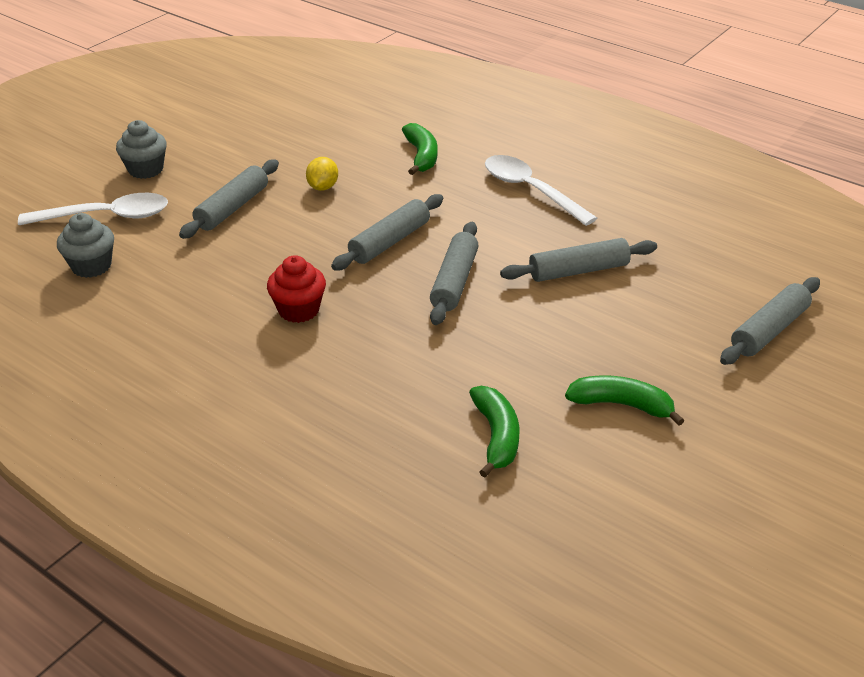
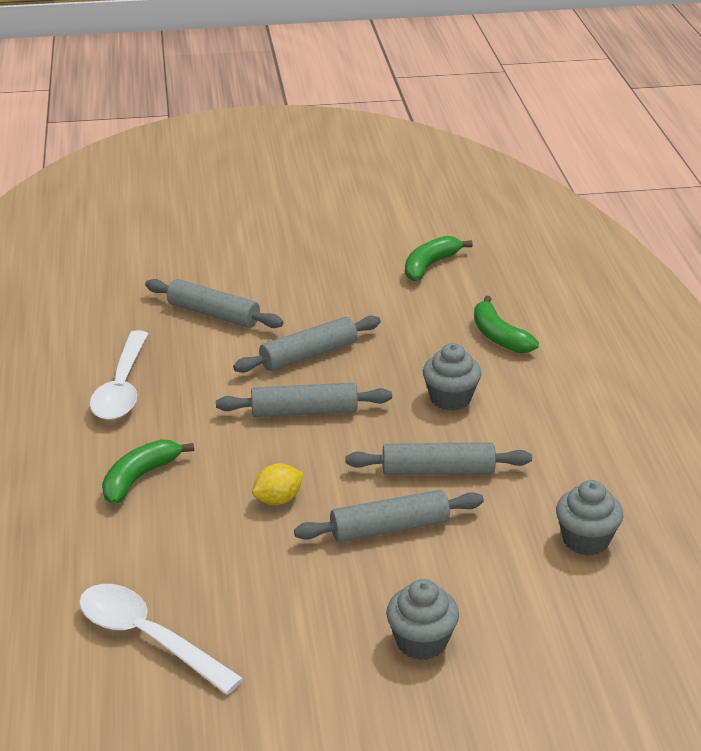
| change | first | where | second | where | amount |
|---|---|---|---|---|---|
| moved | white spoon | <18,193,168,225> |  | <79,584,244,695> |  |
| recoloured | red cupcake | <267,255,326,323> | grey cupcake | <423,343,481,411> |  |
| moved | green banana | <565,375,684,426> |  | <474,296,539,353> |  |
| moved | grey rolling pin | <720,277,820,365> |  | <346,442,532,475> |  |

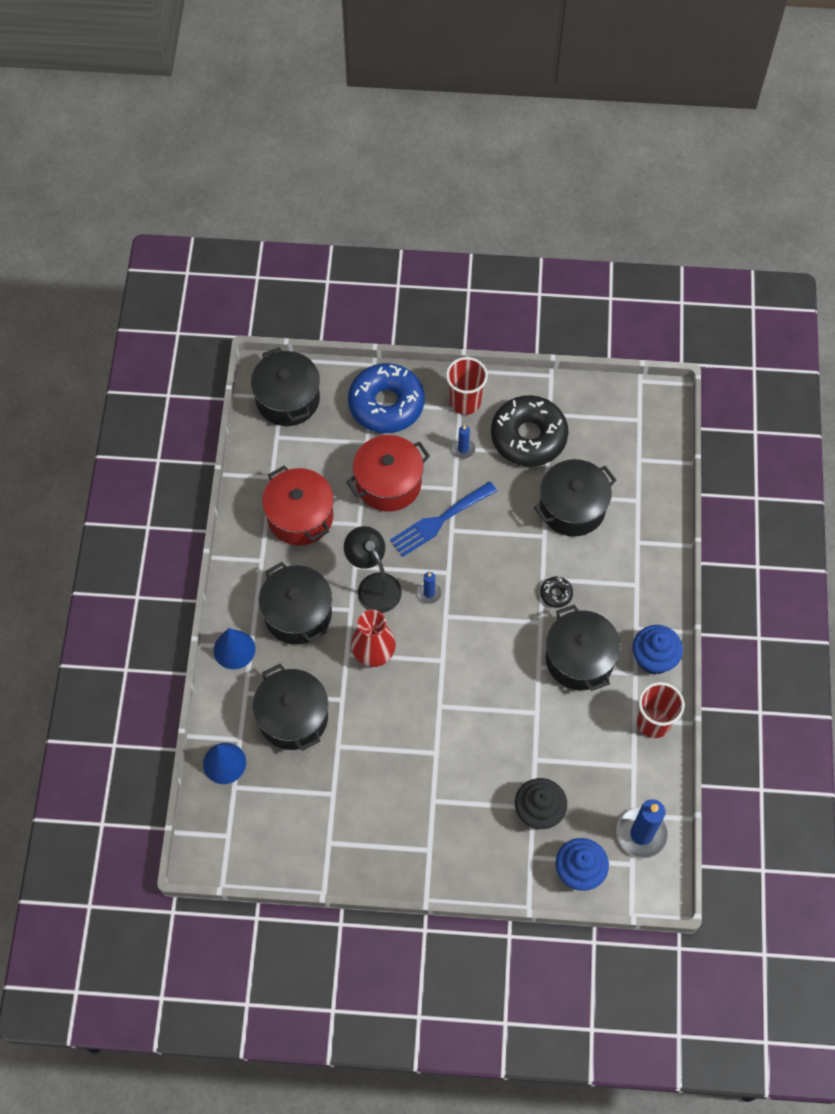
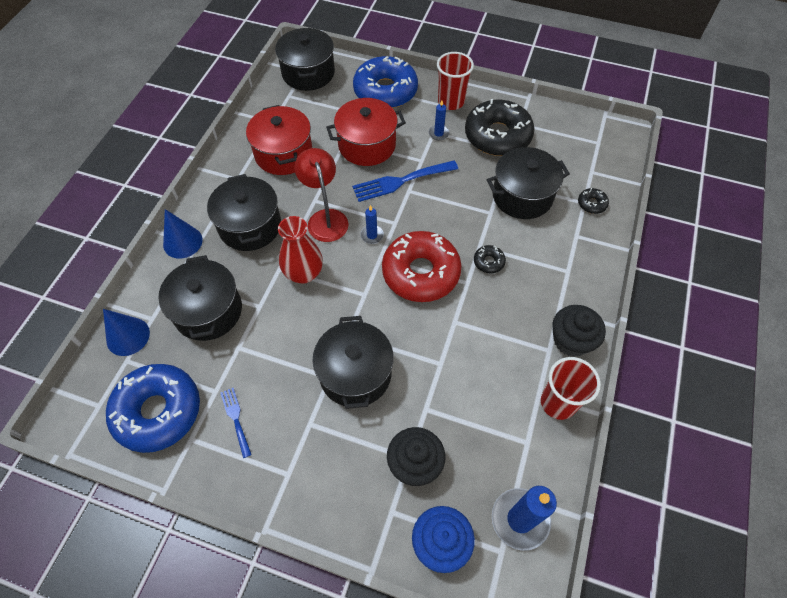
| change | first | where | second | where | amount |
|---|---|---|---|---|---|
| recoloured | black lamp | <344,526,402,613> | red lamp | <295,148,348,242> |  |
| moved | black pot | <545,605,621,691> |  | <313,316,394,409> |  |
| recoloured | blue cupcake | <632,625,683,674> | black cupcake | <552,305,606,357> |  |
| added |  |  | blue donut | <106,364,200,453> |  |
| added |  |  | blue fork | <220,388,252,458> |  |
| added |  |  | red donut | <382,231,462,302> |  |
| added |  |  | black donut | <578,188,609,214> |  |

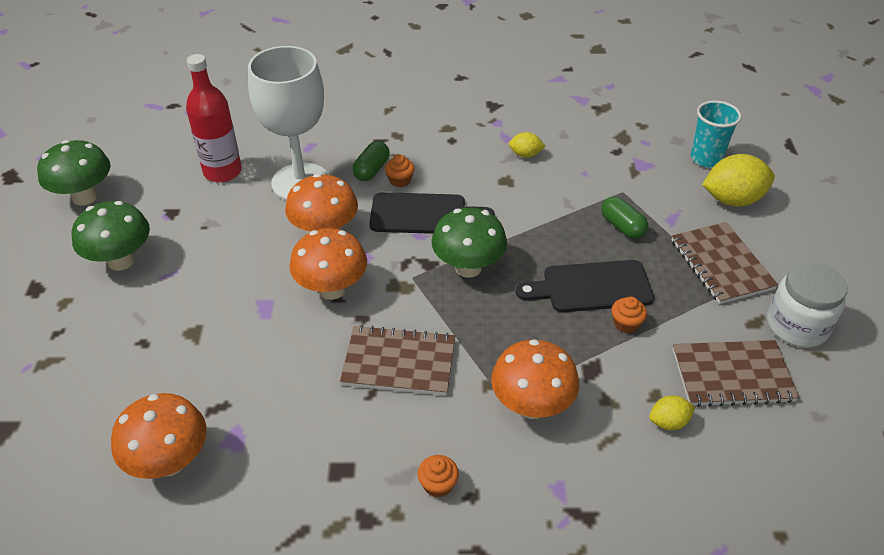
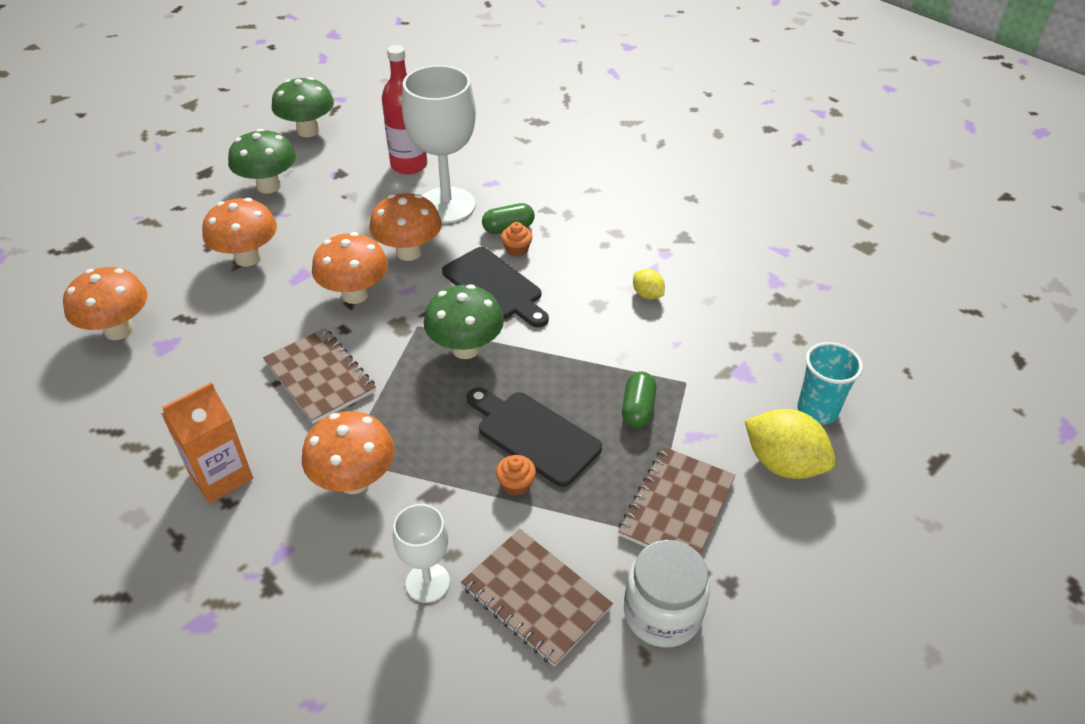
| change | first | where | second | where | amount |
|---|---|---|---|---|---|
| replaced | orange cupcake | <417,455,459,498> | orange carton | <161,382,253,503> |  |
| replaced | yellow lemon | <649,395,695,430> | white goblet | <393,504,450,603> |  |
| added |  |  | orange mushroom | <202,198,277,267> |  |

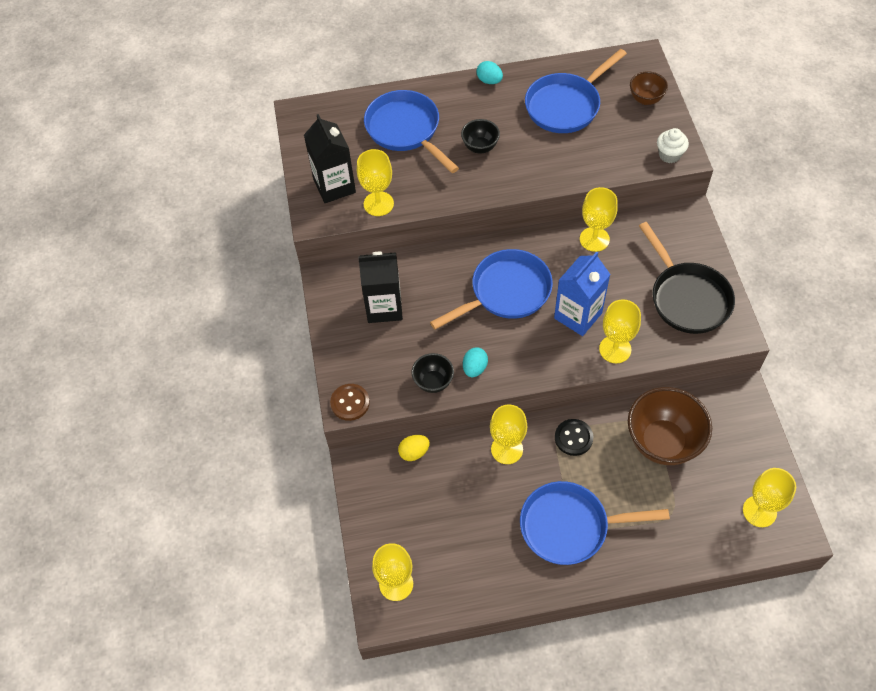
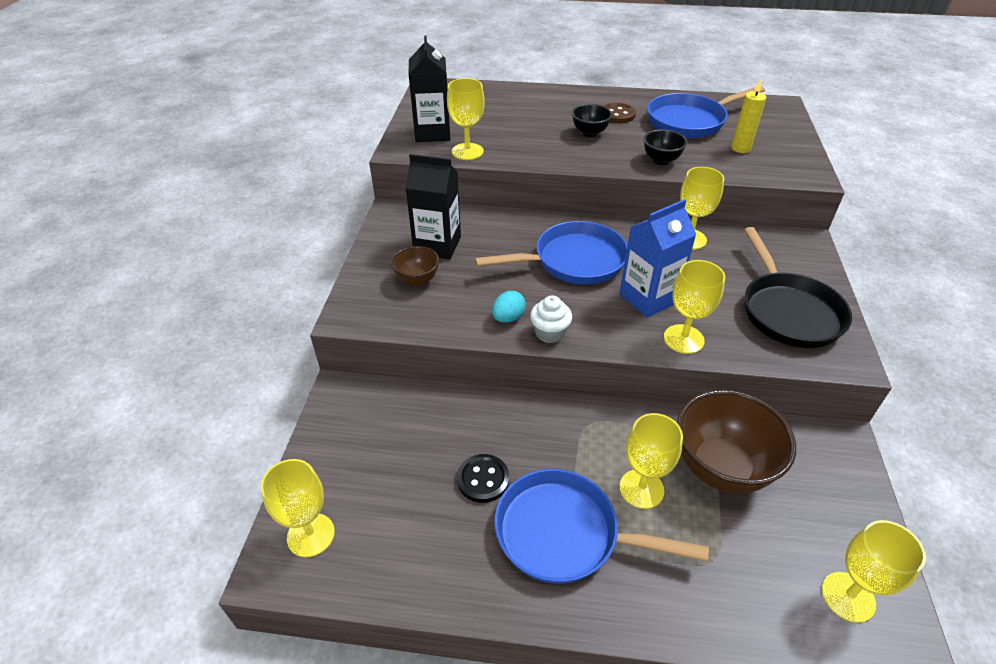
| change | first | where | second | where | amount |
|---|---|---|---|---|---|
| moved | brown button | <330,384,370,421> |  | <603,103,636,123> |  |
| removed | blue pan | <364,90,459,173> |  |  |  |
| removed | yellow egg | <398,435,430,461> |  |  |  |
| moved | black bowl | <411,353,454,393> |  | <643,129,687,165> |  |
| removed | turquoise egg | <476,61,503,84> |  |  |  |
| moved | yellow goblet | <490,404,527,464> |  | <619,413,683,509> |  |
| moved | black button | <555,419,593,456> |  | <457,454,509,503> |  |
| moved | brown bowl | <630,71,668,105> |  | <391,246,440,287> |  |
| moved | white cupcake | <657,128,689,163> |  | <530,295,572,343> |  |
| added |  |  | yellow candle | <731,80,766,153> |  |

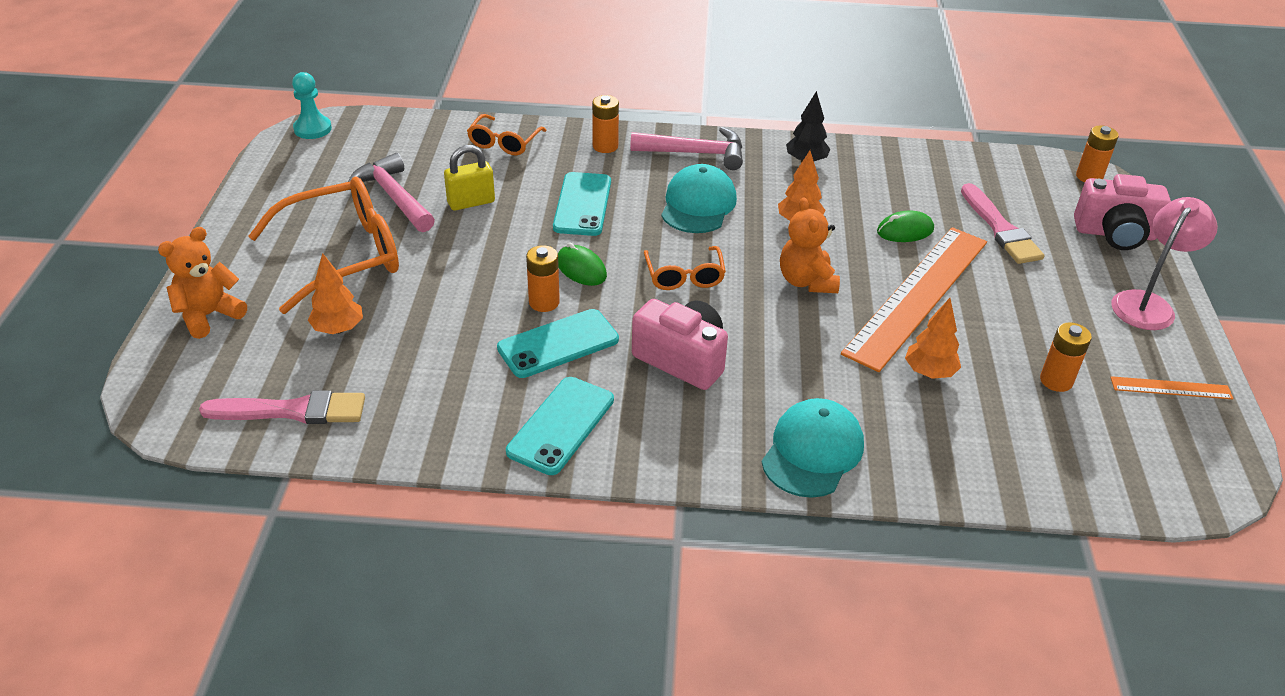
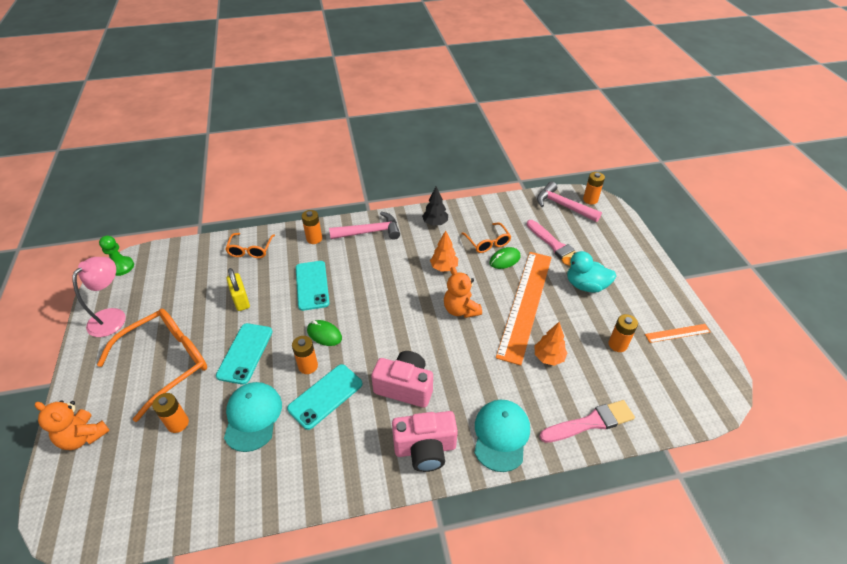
| change | first | where | second | where | amount |
|---|---|---|---|---|---|
| turned | orange teddy bear | <158,227,247,339> |  | <35,400,110,450> | 90 degrees counterclockwise |
| moved | pink brush | <199,391,365,424> |  | <540,400,635,443> |  |
| recoloured | turquoise pawn | <292,72,332,139> | green pawn | <99,236,134,276> |  |
| replaced | orange tree | <308,253,363,334> | orange battery | <152,393,189,433> |  |
| moved | pink hammer | <348,153,435,232> |  | <537,182,602,222> |  |
| turned | yellow padlock | <444,145,495,211> |  | <227,268,250,311> | 75 degrees counterclockwise |
| moved | turquoise phone | <506,377,614,475> |  | <216,323,273,385> |  |
| moved | orange glasses | <644,246,726,290> |  | <461,223,511,253> |  |
| moved | turquoise cap | <661,164,737,233> |  | <224,382,282,452> |  |
| moved | pink camera | <1074,174,1171,250> |  | <392,411,458,472> |  |
| moved | pink lamp | <1112,197,1218,330> |  | <72,257,126,337> |  |
| added |  |  | turquoise duck | <562,251,616,293> |  |

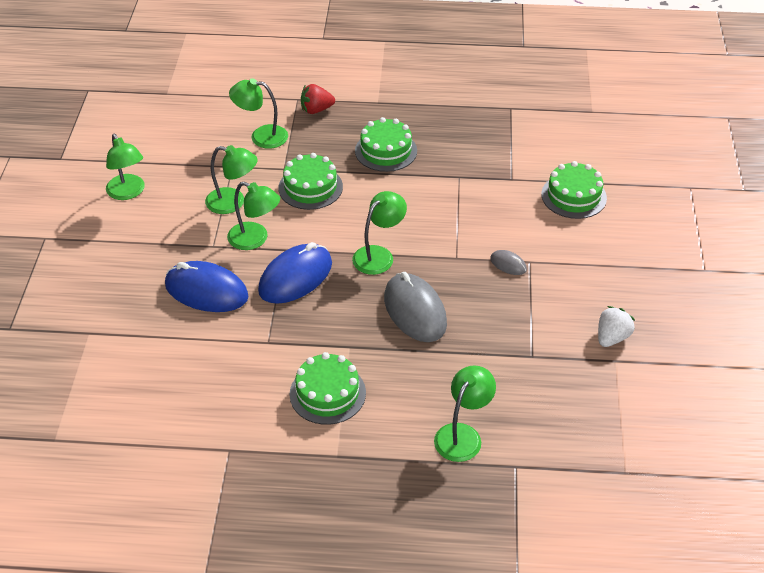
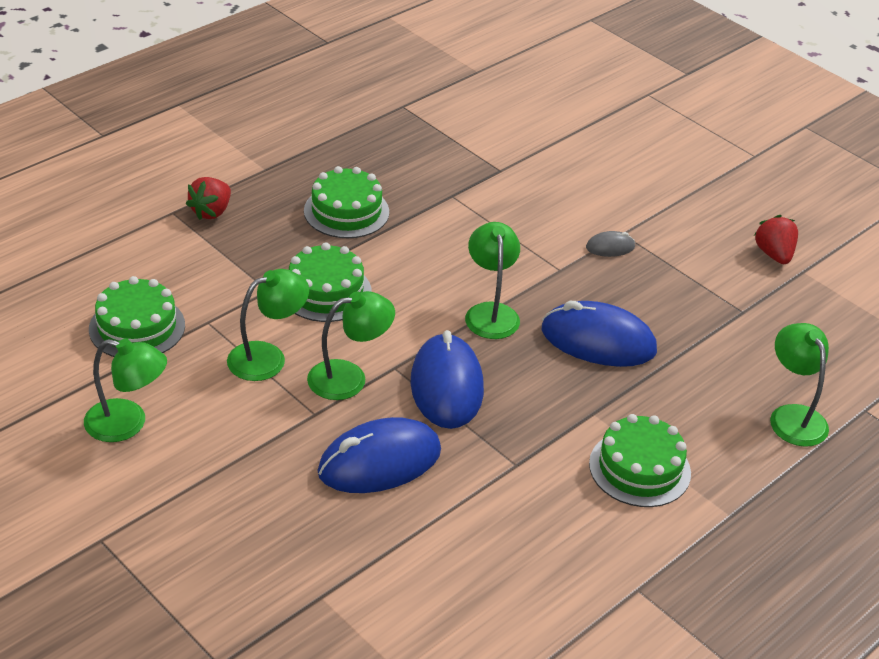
| change | first | where | second | where | amount |
|---|---|---|---|---|---|
| removed | green lamp | <229,78,288,149> |  |  |  |
| recoloured | grey mouse | <384,272,447,342> | blue mouse | <542,301,657,367> |  |
| moved | green cake | <541,161,607,219> |  | <89,276,185,357> |  |
| recoloured | white strawberry | <598,306,635,347> | red strawberry | <754,215,798,264> |  |

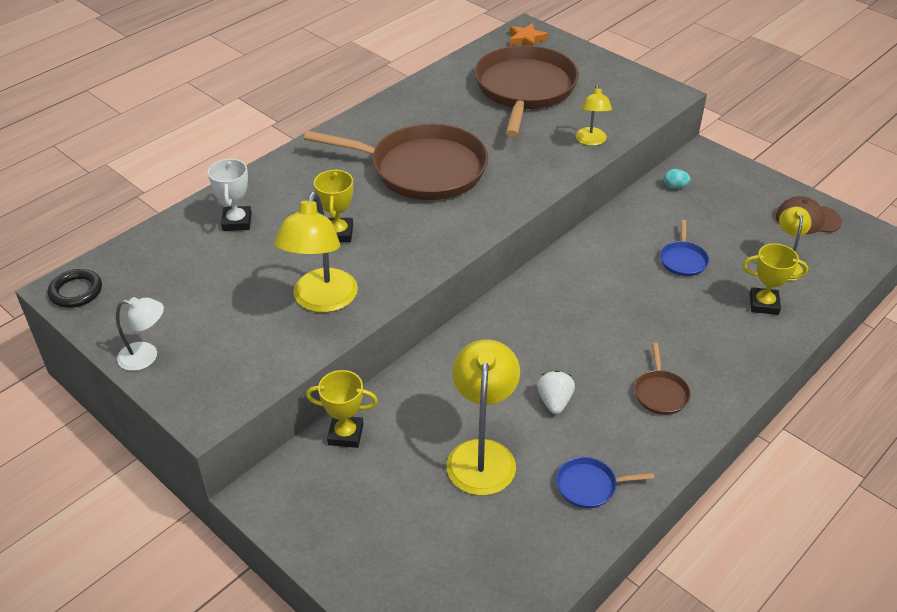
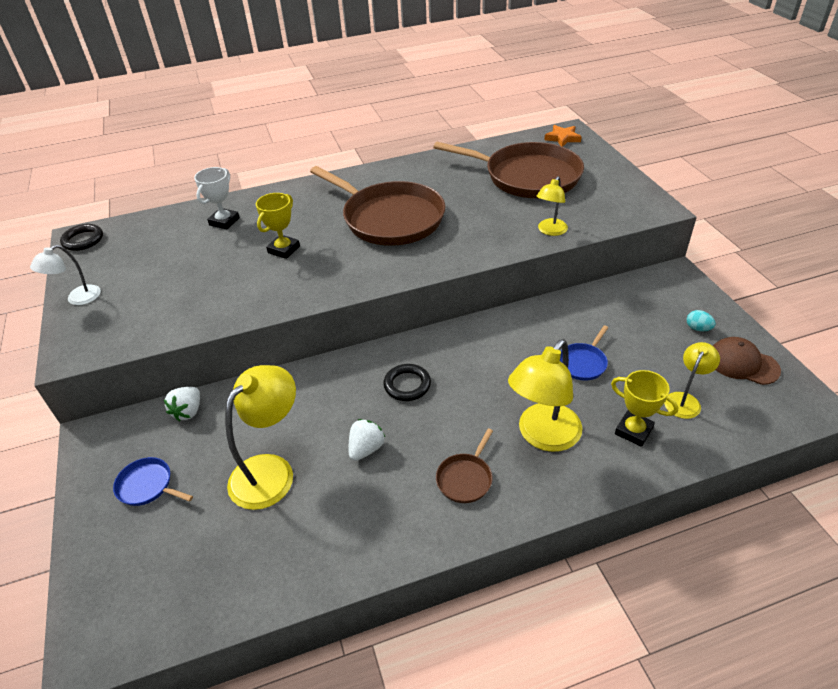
| change | first | where | second | where | amount |
|---|---|---|---|---|---|
| turned | white lamp | <116,297,164,371> |  | <30,245,101,305> | 105 degrees clockwise |
| moved | yellow lamp | <274,192,358,313> |  | <508,339,583,452> |  |
| replaced | yellow trophy | <306,370,378,448> | white strawberry | <164,387,200,421> |  |
| turned | brown pan | <475,45,579,137> |  | <433,142,584,198> | 75 degrees clockwise |
| moved | blue pan | <556,457,654,508> |  | <113,457,193,506> |  |
| moved | turquoise egg | <663,169,691,189> |  | <687,310,716,331> |  |
| added |  |  | black ring | <383,364,431,401> |  |

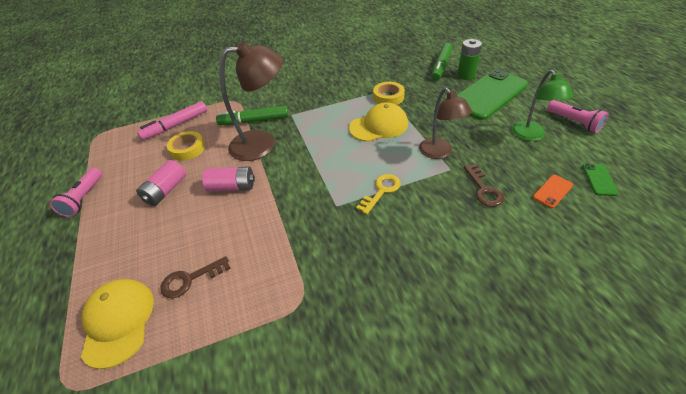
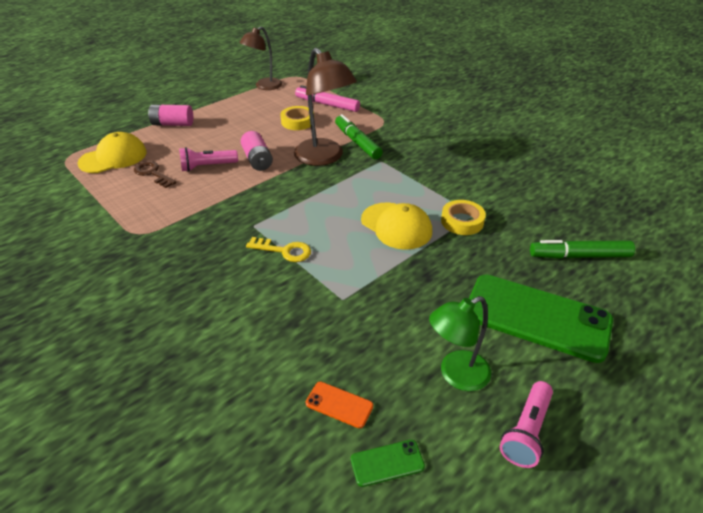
| change | first | where | second | where | amount |
|---|---|---|---|---|---|
| moved | pink flashlight | <50,168,102,217> |  | <179,147,238,172> |  |
| moved | pink battery | <136,160,186,206> |  | <148,104,193,126> |  |
| moved | brown lamp | <419,88,472,159> |  | <239,26,282,90> |  |
| removed | green battery | <457,39,482,80> |  |  |  |
| removed | brown key | <464,164,504,207> |  |  |  |

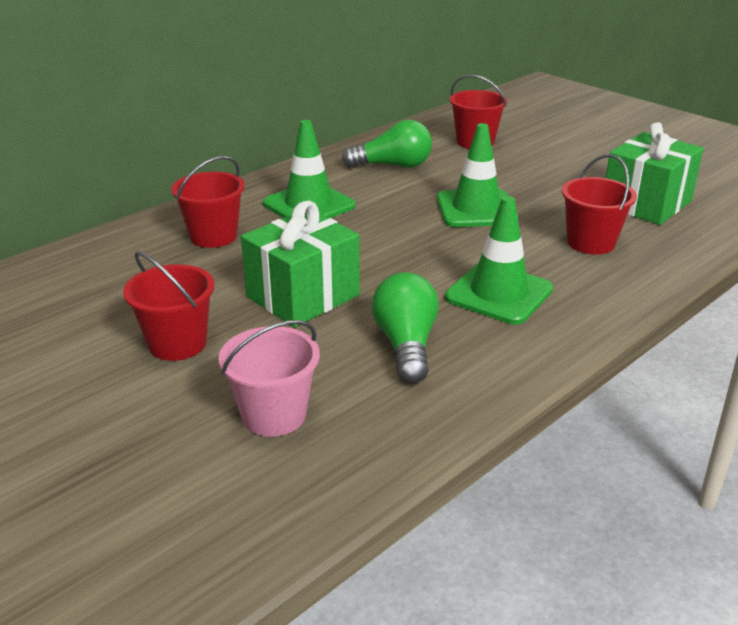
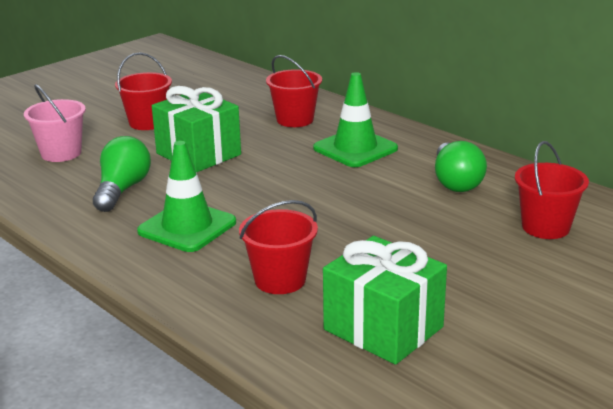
| change | first | where | second | where | amount |
|---|---|---|---|---|---|
| turned | green light bulb | <372,272,439,383> |  | <93,136,151,212> | 75 degrees counterclockwise |
| removed | green traffic cone | <437,123,518,227> |  |  |  |

